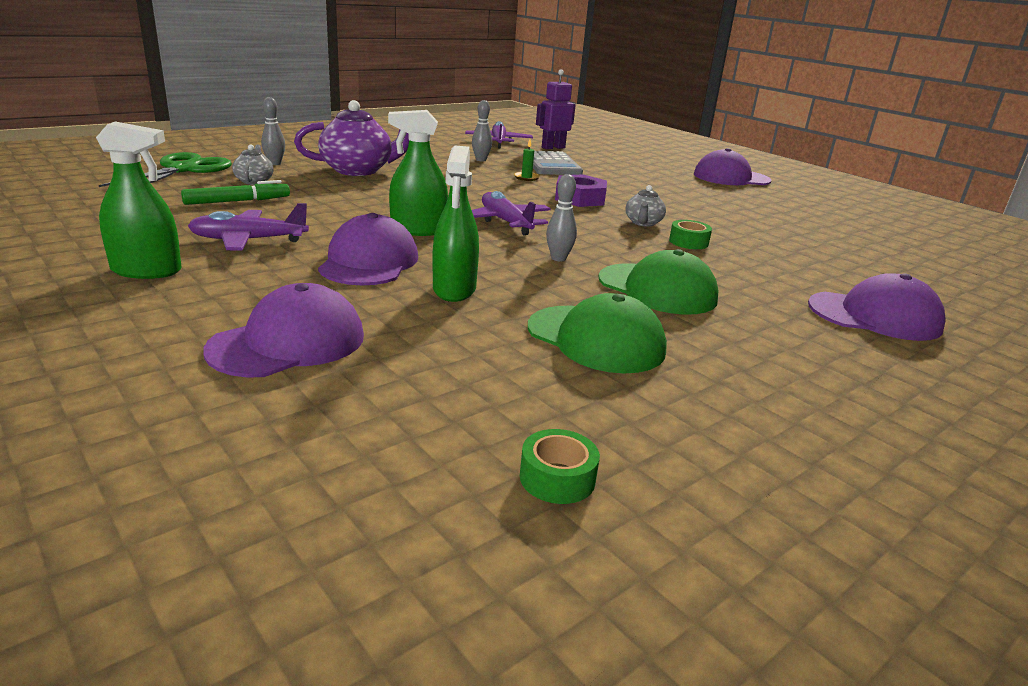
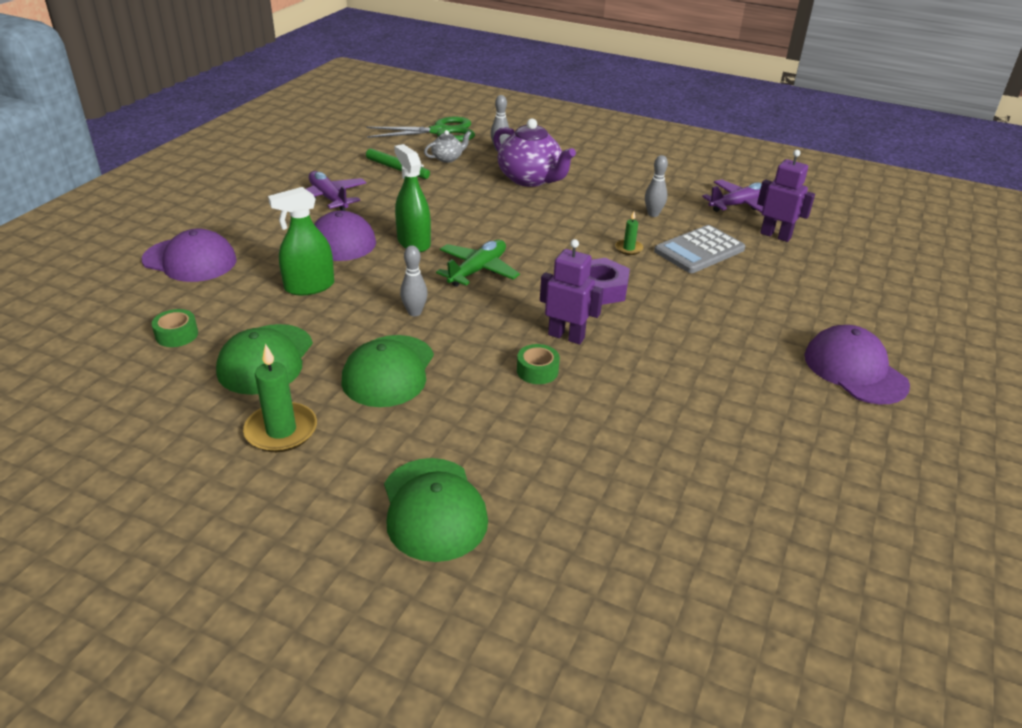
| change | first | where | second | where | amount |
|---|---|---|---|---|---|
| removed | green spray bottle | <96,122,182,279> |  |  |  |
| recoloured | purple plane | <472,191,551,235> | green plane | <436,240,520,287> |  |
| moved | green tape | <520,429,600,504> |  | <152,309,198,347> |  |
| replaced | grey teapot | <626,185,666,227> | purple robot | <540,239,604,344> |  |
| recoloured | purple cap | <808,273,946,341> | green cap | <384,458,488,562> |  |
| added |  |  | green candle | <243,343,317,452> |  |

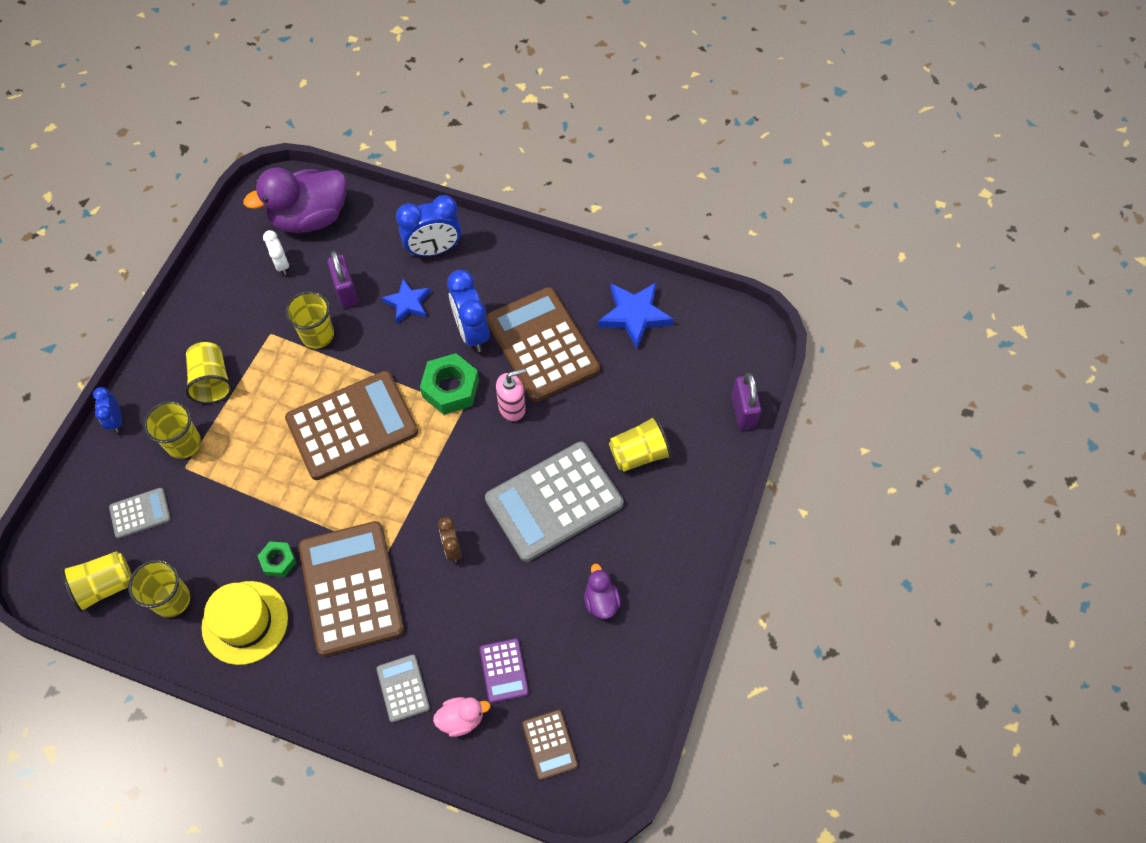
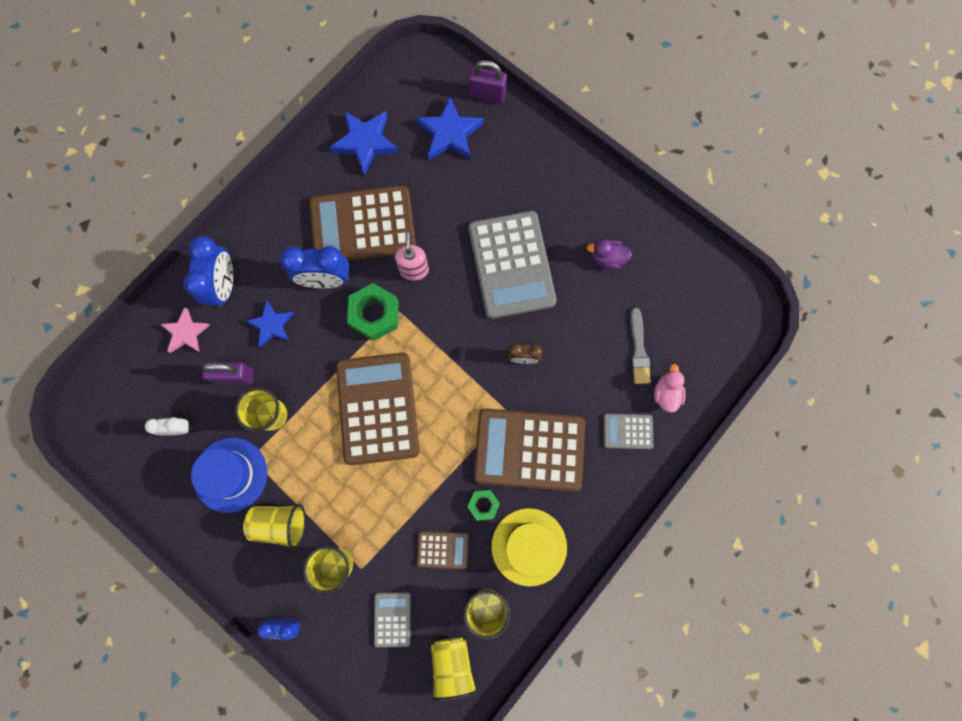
| change | first | where | second | where | amount |
|---|---|---|---|---|---|
| removed | purple duck | <244,168,347,233> |  |  |  |
| replaced | purple calculator | <479,638,529,703> | grey brush | <630,308,651,384> |  |
| moved | brown calculator | <522,710,578,780> |  | <417,531,469,570> |  |
| removed | yellow cup | <609,416,672,472> |  |  |  |
| added |  |  | pink star | <160,307,210,353> |  |
| added |  |  | blue hat | <191,438,267,513> |  |
| added |  |  | blue star | <416,97,484,160> |  |

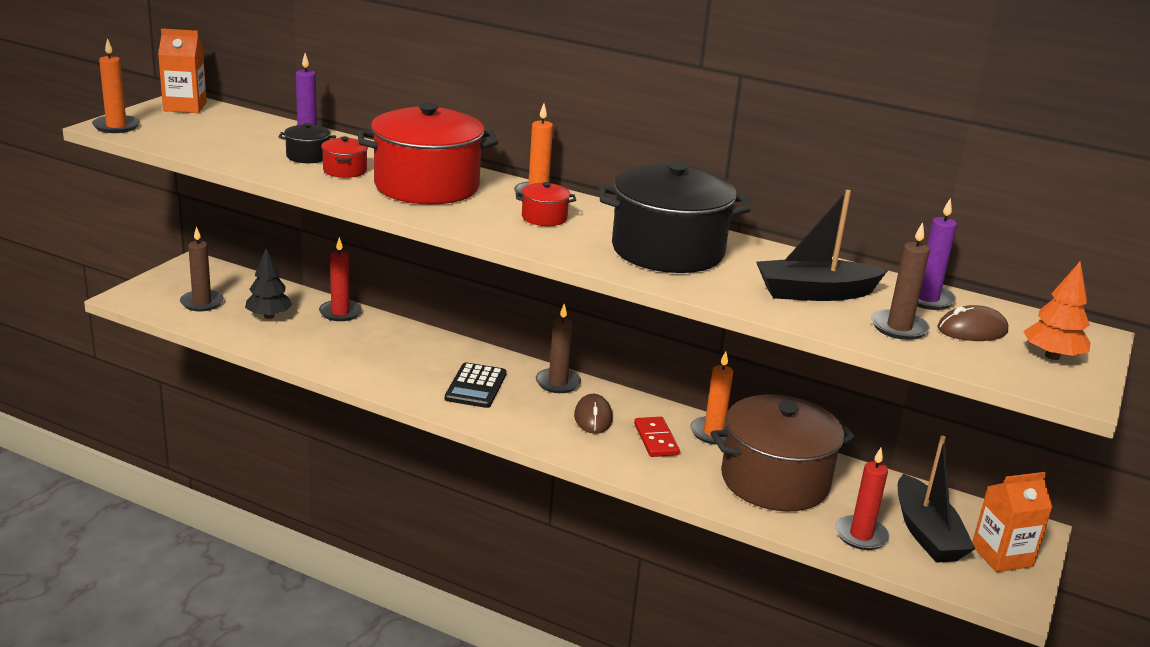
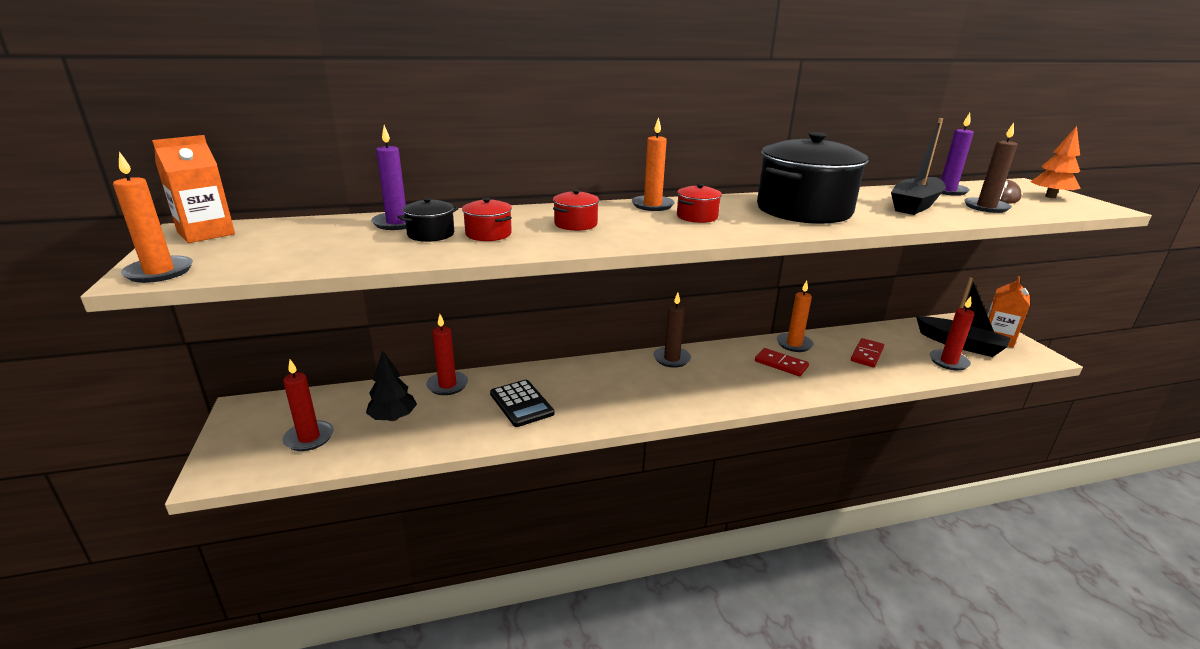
| change | first | where | second | where | amount |
|---|---|---|---|---|---|
| recoloured | brown candle | <180,226,224,311> | red candle | <283,359,334,451> |  |
| resized | red pot | <357,103,498,204> |  | <553,189,599,231> | x0.42 |
| moved | black calculator | <445,362,506,408> |  | <490,380,554,427> |  |
| removed | brown mouse | <574,394,613,434> |  |  |  |
| replaced | brown pot | <711,394,855,511> | red domino | <851,338,884,367> |  |

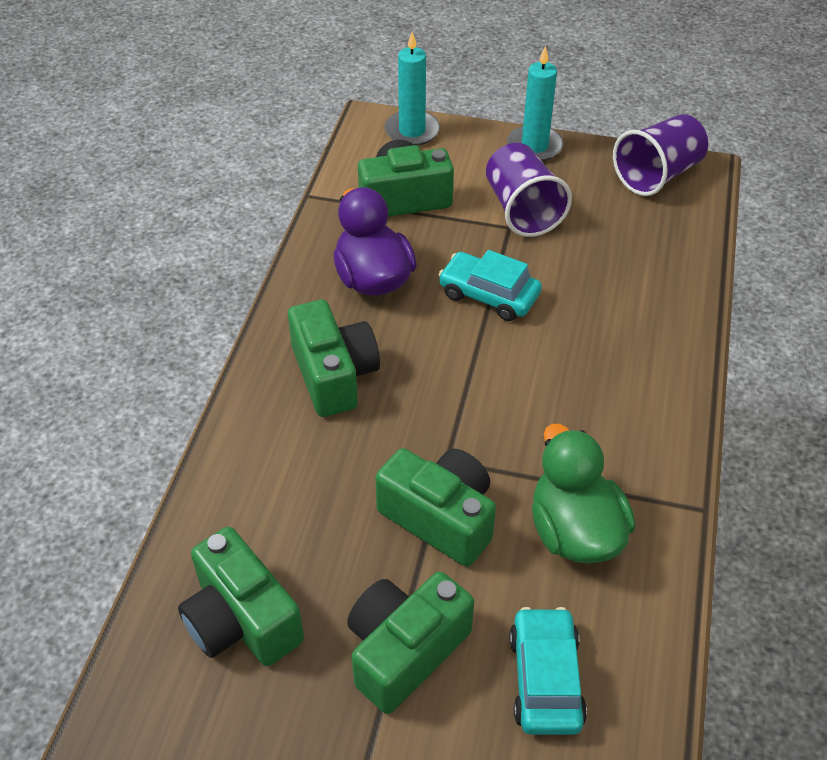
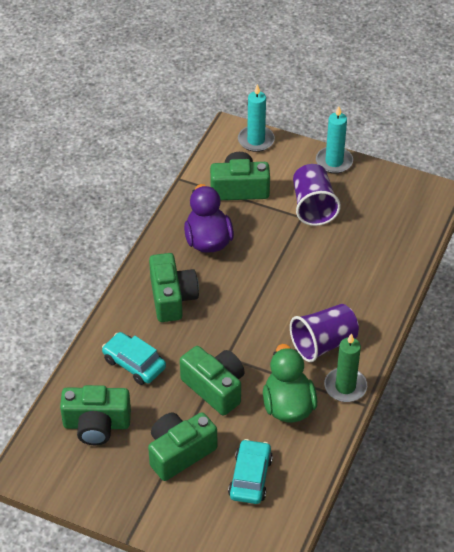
| change | first | where | second | where | amount |
|---|---|---|---|---|---|
| turned | green camera | <178,527,304,666> |  | <60,385,131,445> | 60 degrees counterclockwise |
| moved | turquoise car | <438,250,542,321> |  | <102,332,166,385> |  |
| moved | purple cup | <613,114,708,196> |  | <290,304,359,362> |  |
| added |  |  | green candle | <324,333,367,402> |  |

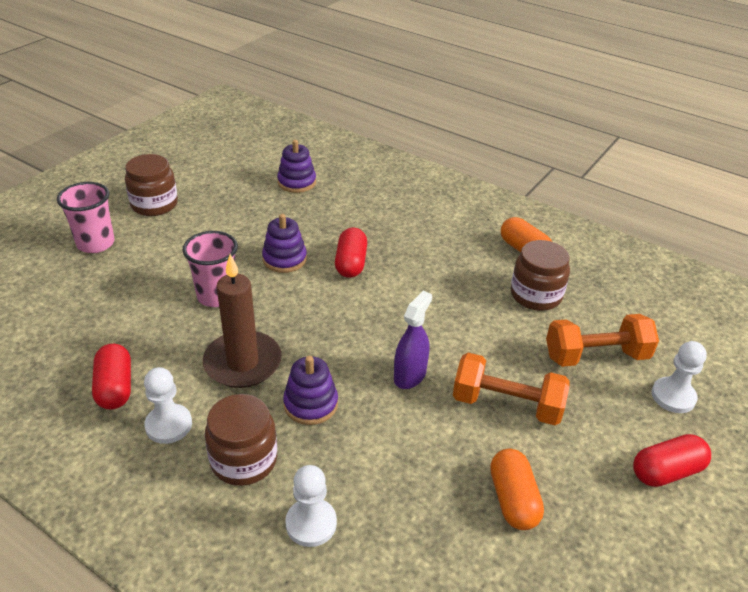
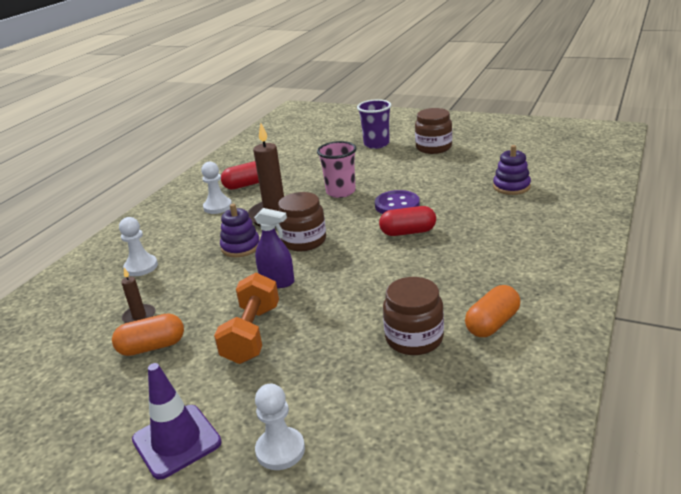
| change | first | where | second | where | amount |
|---|---|---|---|---|---|
| recoloured | pink cup | <57,182,114,253> | purple cup | <357,99,391,149> |  |
| moved | brown jar | <205,394,277,486> |  | <278,192,326,251> |  |
| replaced | purple stacking toy | <262,214,307,273> | purple button | <375,190,420,214> |  |
| removed | orange dumbbell | <546,314,659,367> |  |  |  |
| replaced | red capsule | <633,434,711,487> | purple traffic cone | <132,363,222,480> |  |
| added |  |  | brown candle | <121,268,155,323> |  |

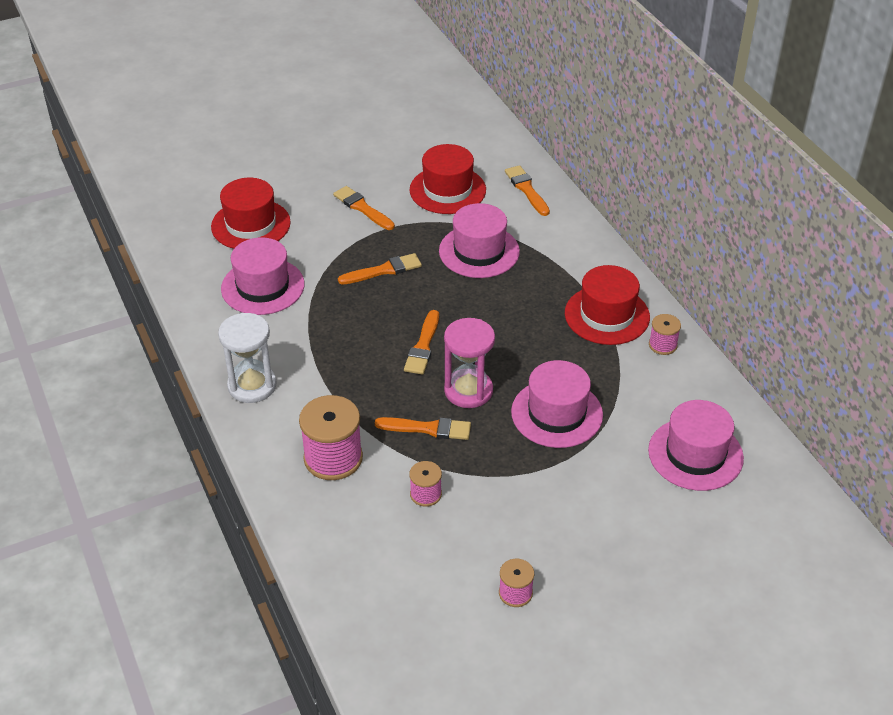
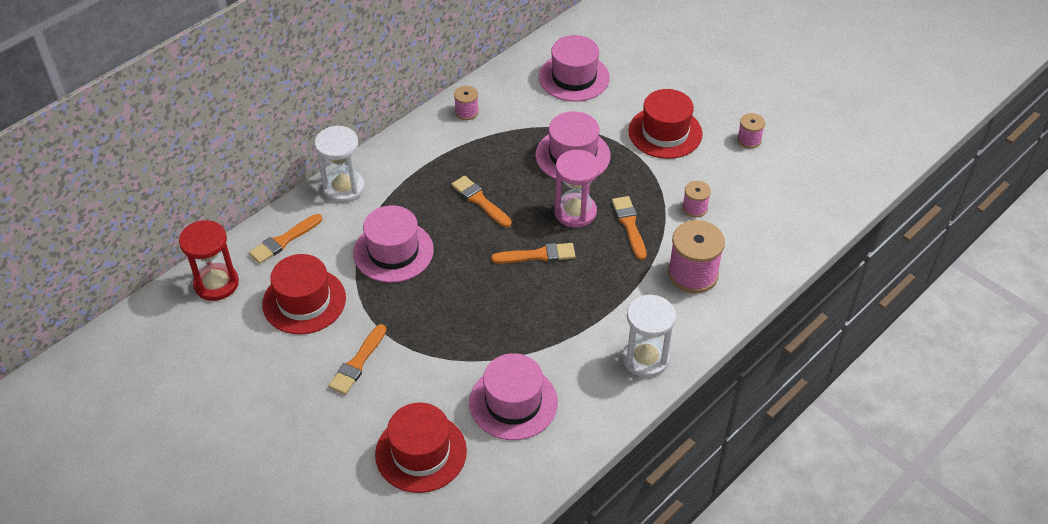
| change | first | where | second | where | amount |
|---|---|---|---|---|---|
| moved | orange brush | <338,253,422,284> |  | <451,176,512,228> |  |
| moved | red hat | <565,265,650,345> |  | <628,89,703,159> |  |
| added |  |  | red hourglass | <179,220,239,301> |  |
| added |  |  | white hourglass | <315,126,365,203> |  |

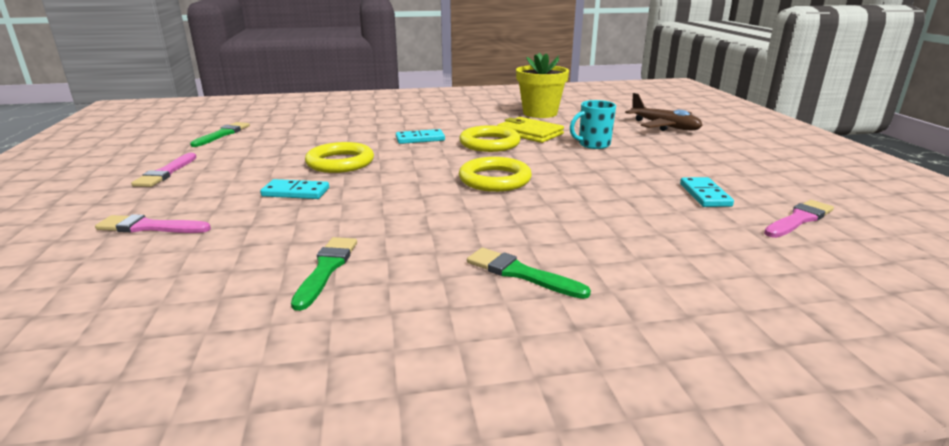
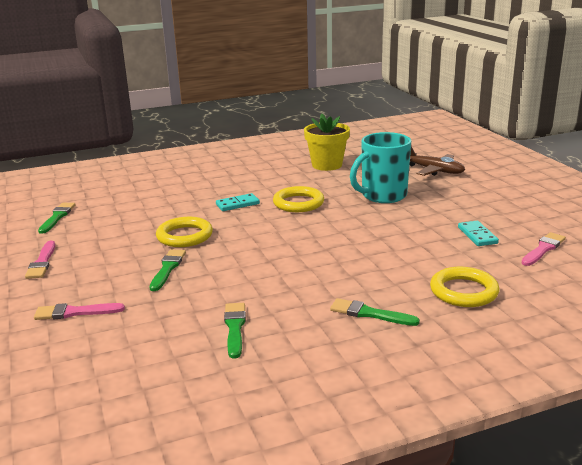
| change | first | where | second | where | amount |
|---|---|---|---|---|---|
| replaced | turquoise domino | <260,179,329,199> | green brush | <150,249,186,291> |  |
| moved | yellow ring | <459,157,532,192> |  | <430,267,499,307> |  |
| removed | yellow wallet | <497,117,564,143> |  |  |  |
| resized | turquoise mug | <570,100,616,149> |  | <350,132,411,203> | x1.73 |

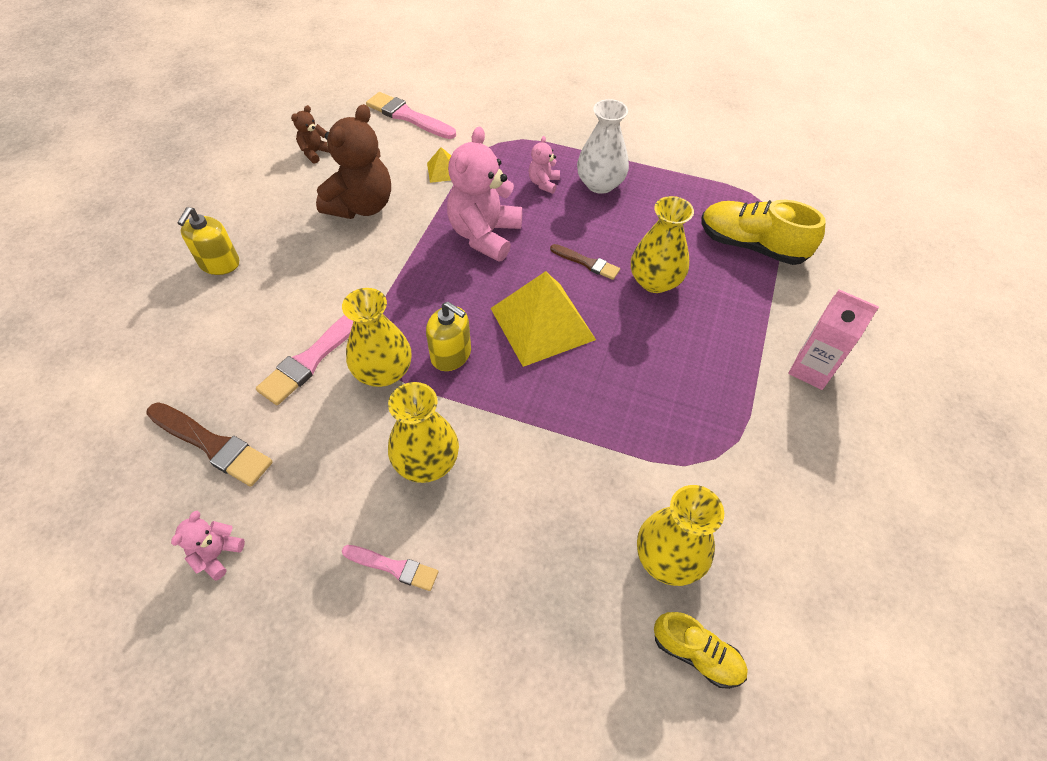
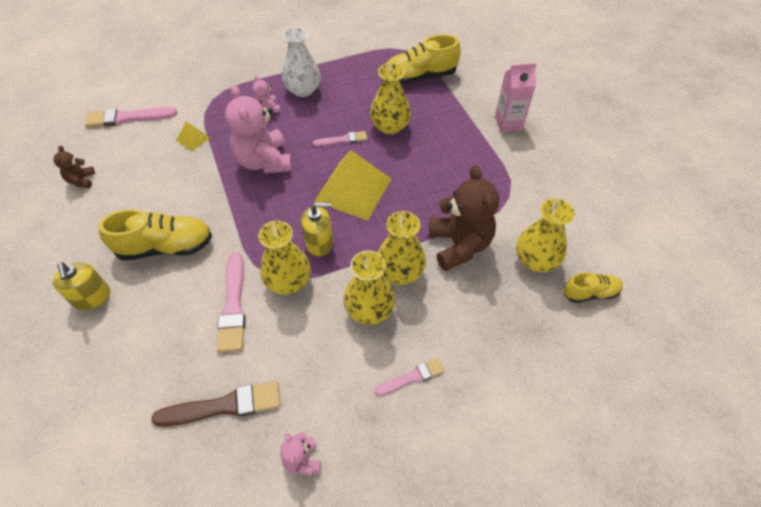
| change | first | where | second | where | amount |
|---|---|---|---|---|---|
| moved | brown teddy bear | <316,104,391,219> |  | <429,165,499,271> |  |
| recoloured | brown brush | <550,244,620,280> | pink brush | <313,131,368,146> |  |
| added |  |  | yellow shoe | <98,209,212,261> |  |
| added |  |  | yellow vase | <378,211,426,285> |  |

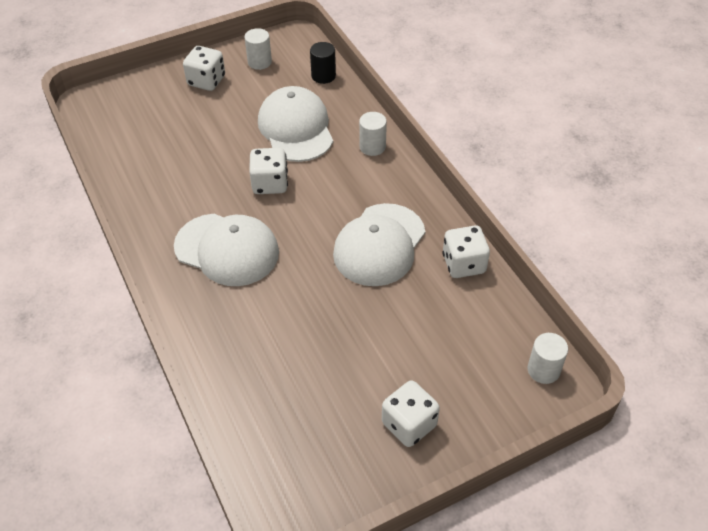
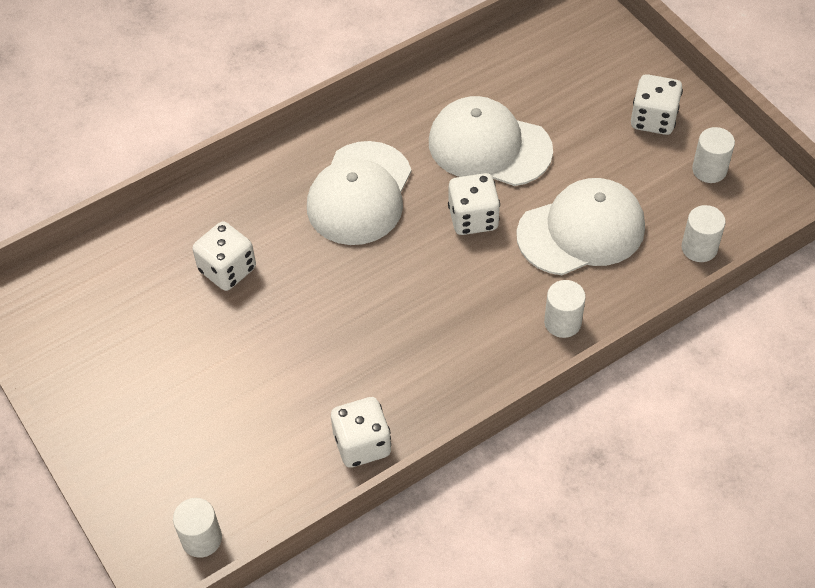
| change | first | where | second | where | amount |
|---|---|---|---|---|---|
| recoloured | black cylinder | <310,42,336,84> | white cylinder | <682,205,726,262> |  |
| moved | white cap | <333,203,426,286> |  | <429,96,553,186> |  |
| moved | white dice | <382,380,440,447> |  | <192,222,256,291> |  |

